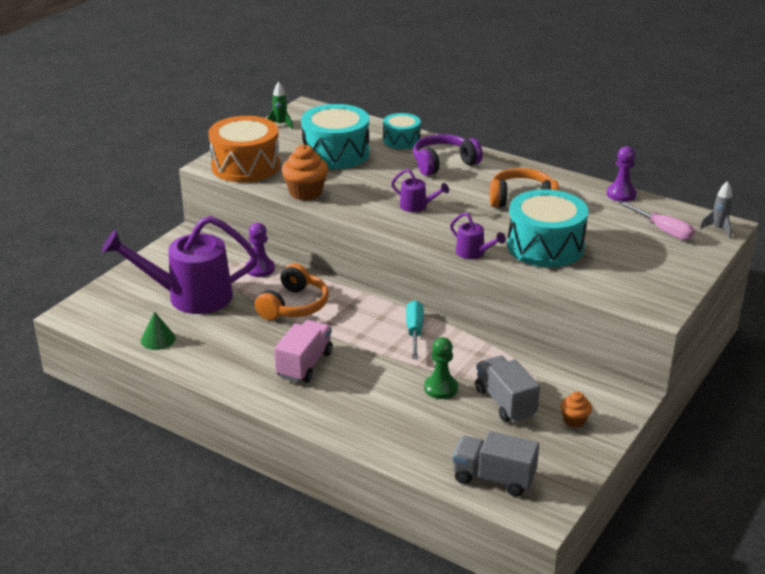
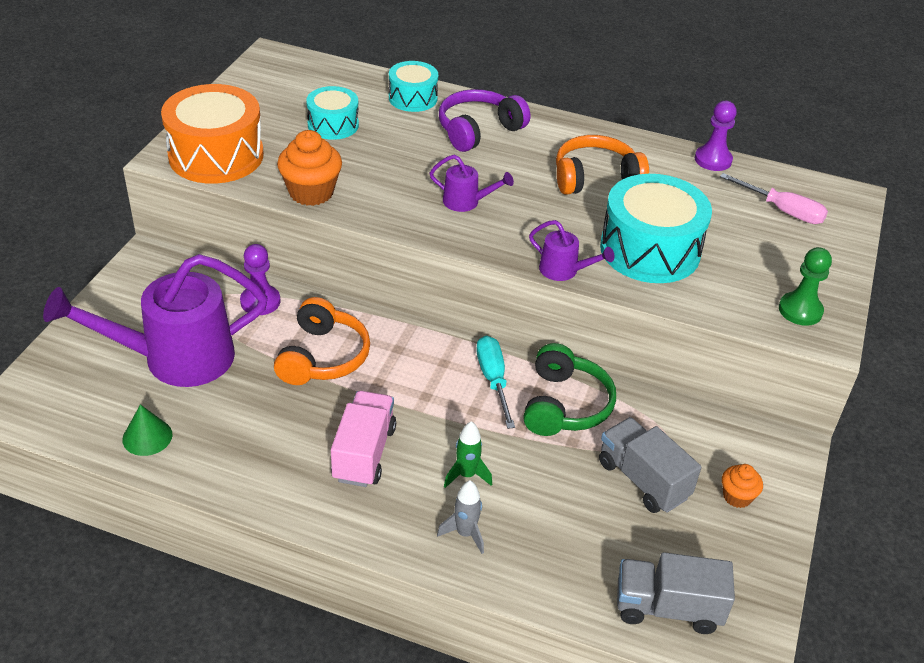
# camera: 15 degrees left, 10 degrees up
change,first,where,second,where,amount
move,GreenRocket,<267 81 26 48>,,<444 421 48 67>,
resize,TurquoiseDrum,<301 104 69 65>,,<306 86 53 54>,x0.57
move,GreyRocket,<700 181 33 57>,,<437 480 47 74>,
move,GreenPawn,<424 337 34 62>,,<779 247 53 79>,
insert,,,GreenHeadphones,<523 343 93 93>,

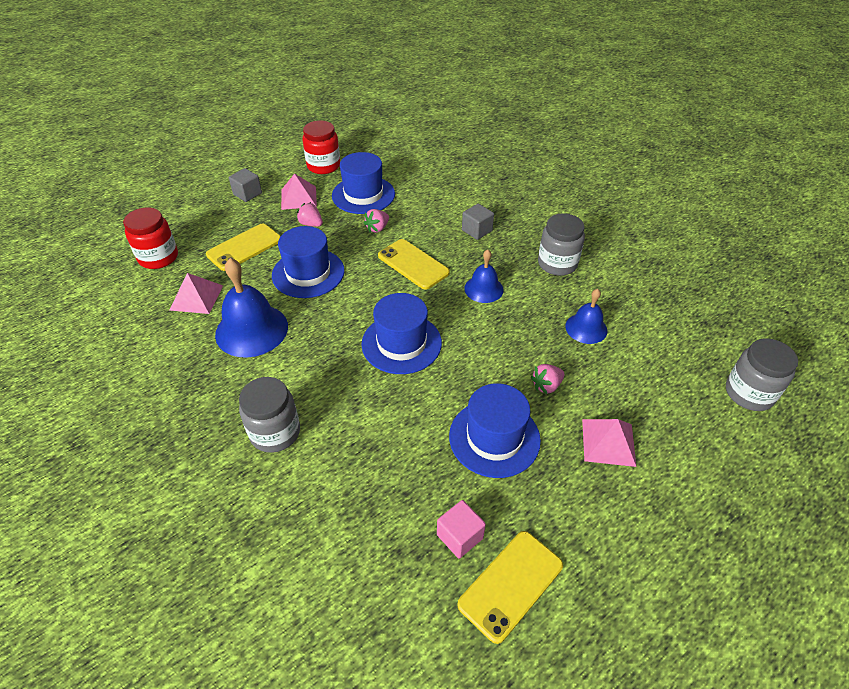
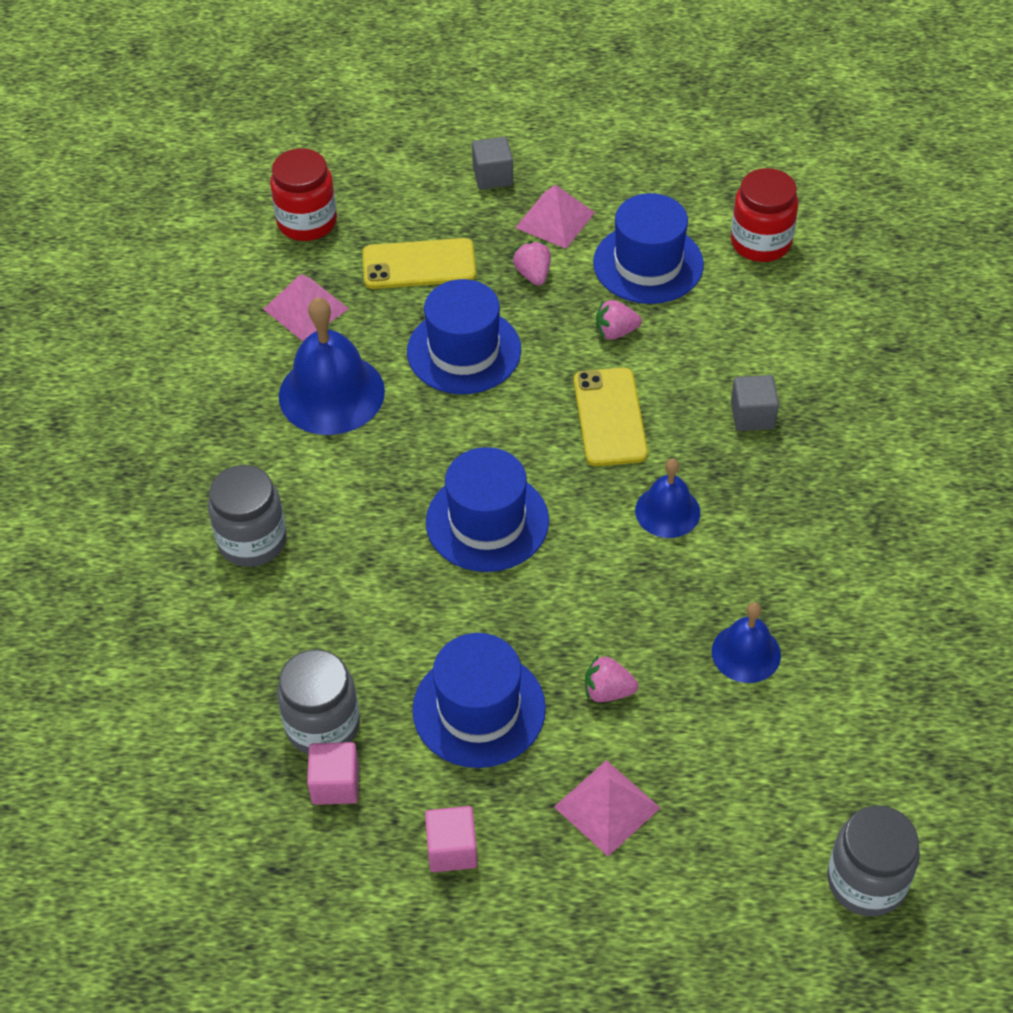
# camera: 40 degrees right, 5 degrees up
change,first,where,second,where,amount
move,RedJar,<302 121 38 53>,,<731 168 67 94>,
move,GreyJar,<538 213 47 63>,,<277 649 83 105>,
delete,YellowPhone,<457 531 106 113>,,,
insert,,,PinkCube,<425 806 53 66>,

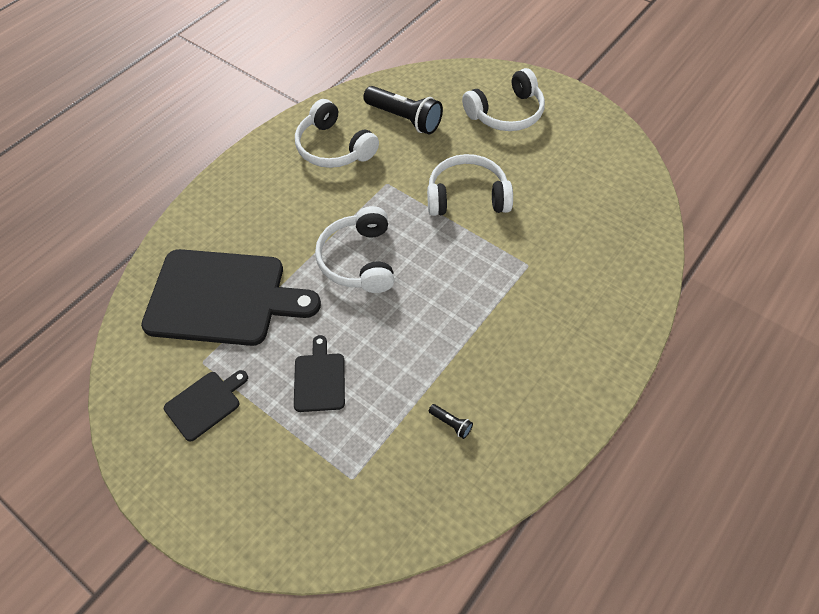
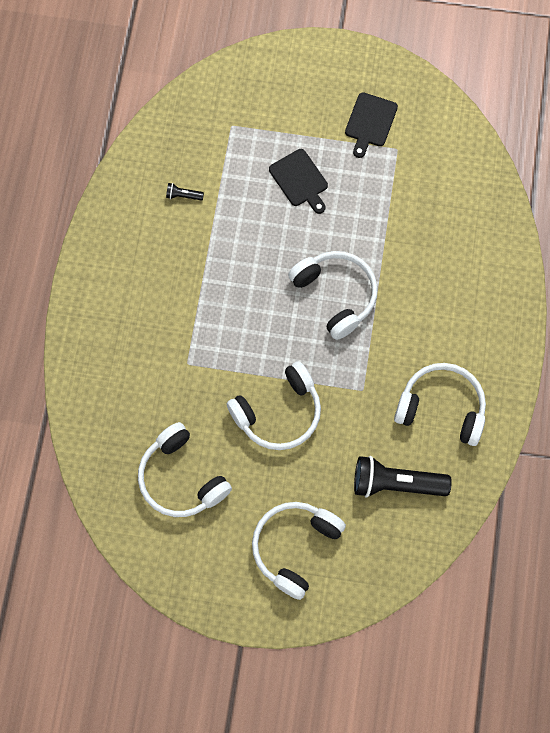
# camera: 150 degrees right, 15 degrees up
change,first,where,second,where,amount
delete,BlackCuttingBoard,<141 249 180 97>,,,
insert,,,WhiteHeadphones,<138 422 94 95>,

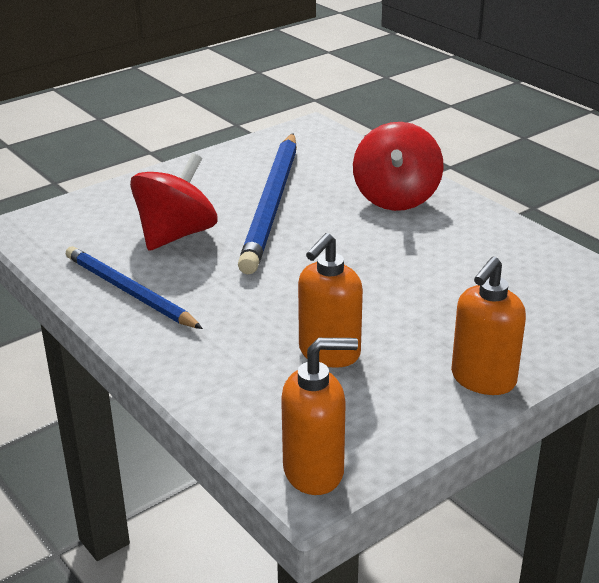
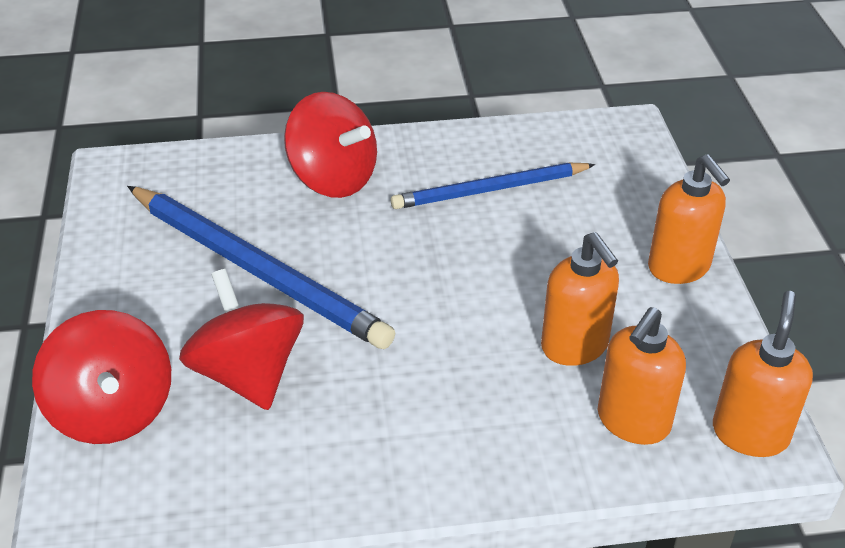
# camera: 60 degrees left, 10 degrees up
change,first,where,second,where,amount
move,BluePencil,<66 246 137 83>,,<391 163 204 46>,
insert,,,OrangeSoapDispenser,<598 307 88 138>,
insert,,,RedSpinningTop,<32 310 139 134>,

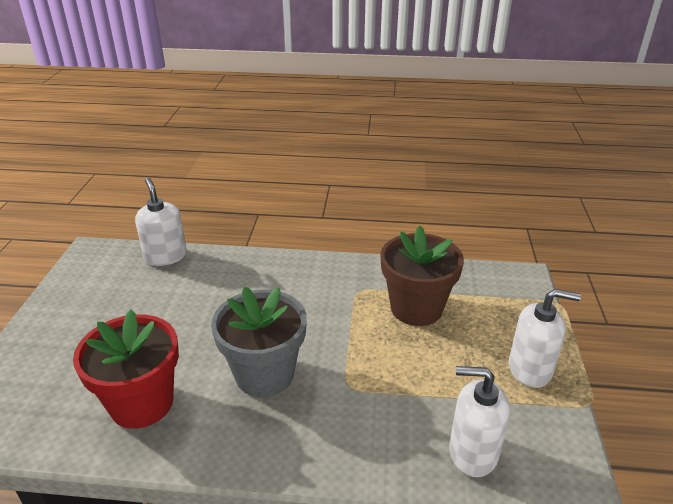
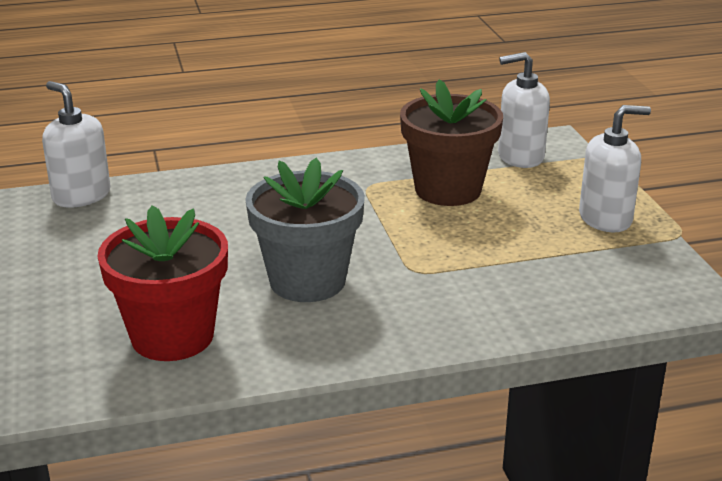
# camera: 20 degrees left, 5 degrees down
change,first,where,second,where,amount
move,WhiteSoapDispenser,<449 366 61 111>,,<498 52 52 116>,

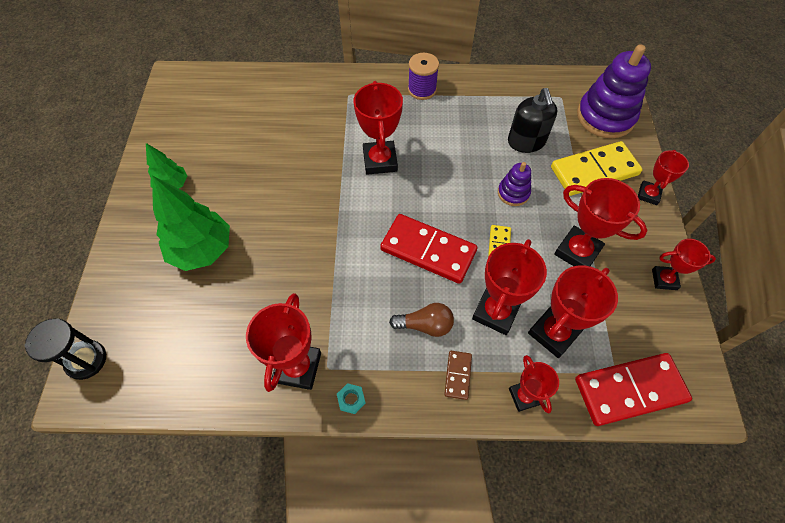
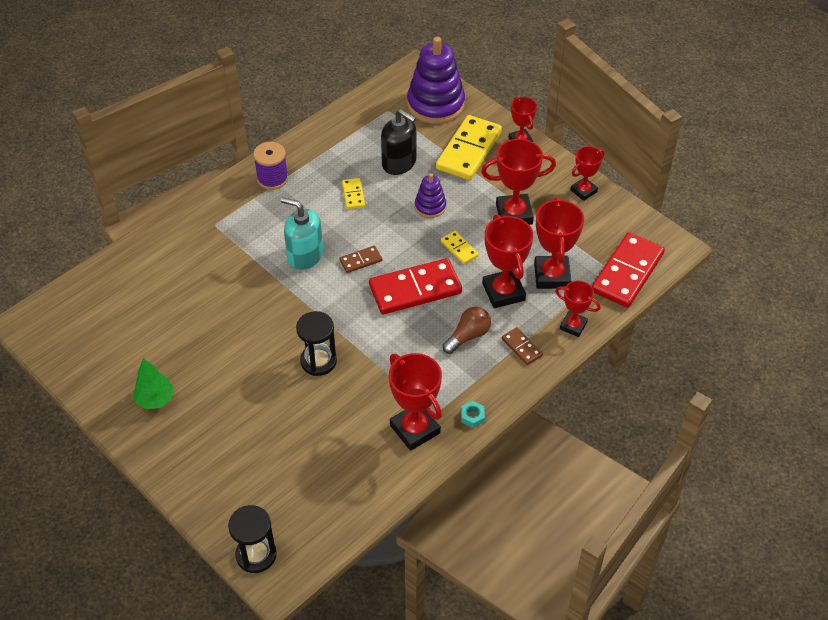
# camera: 45 degrees left, 10 degrees down
change,first,where,second,where,amount
replace,RedTrophy,<353 81 50 94>,TurquoiseSoapDispenser,<281 197 42 73>,
delete,GreenTree,<152 176 78 95>,,,
insert,,,YellowDomino,<342 178 23 31>,
insert,,,BrownDomino,<339 246 43 27>,
insert,,,BlackHourglass,<296 311 41 65>,

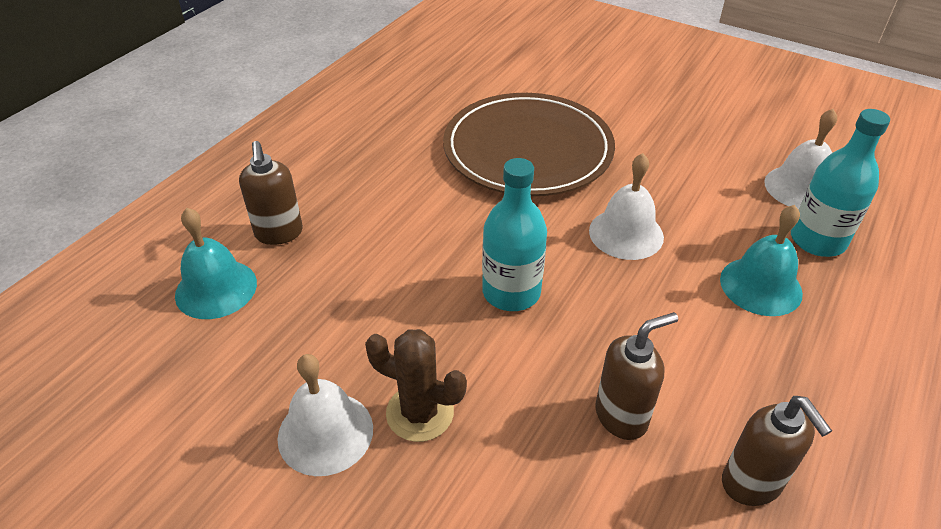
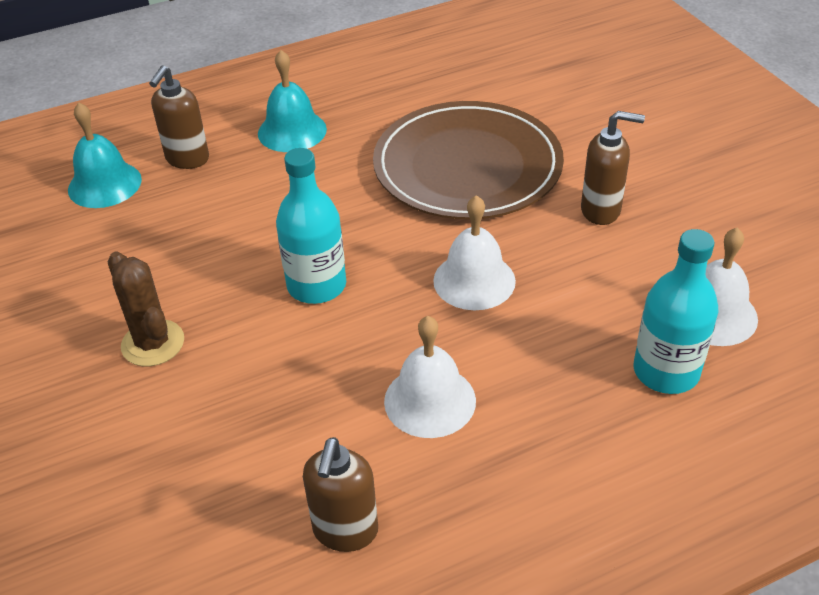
# camera: 35 degrees right, 0 degrees up
change,first,where,second,where,amount
move,TurquoiseBell,<720 205 83 111>,,<258 50 69 102>,
move,BrownSoapDispenser,<595 312 83 128>,,<581 111 64 114>,
move,WhiteBell,<277 354 96 122>,,<384 316 92 122>,

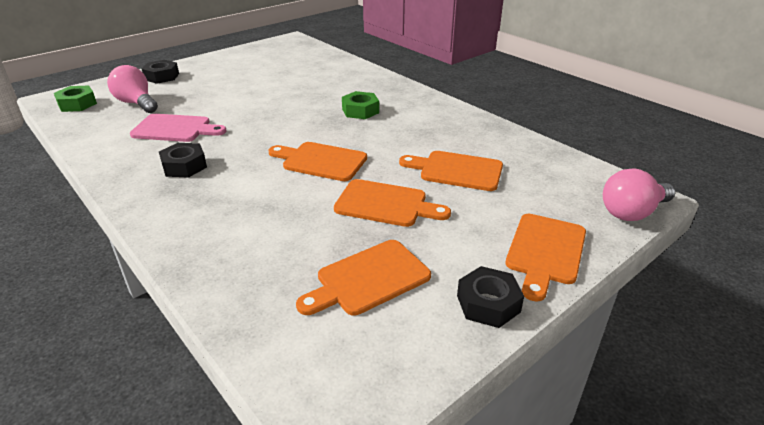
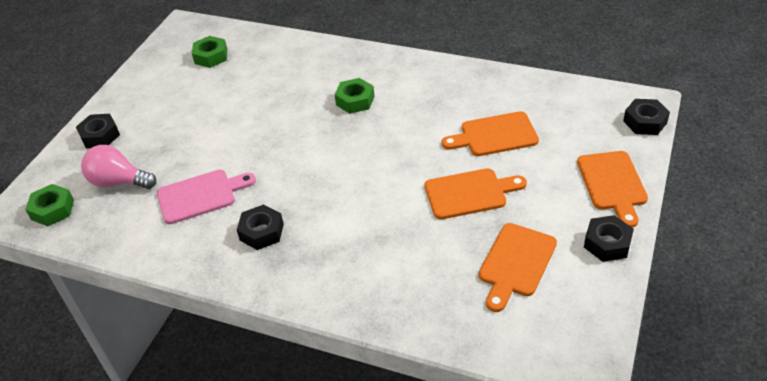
# camera: 25 degrees left, 10 degrees up
change,first,where,second,where,amount
delete,OrangeCuttingBoard,<268 142 99 39>,,,
replace,PinkLightBulb,<603 168 72 53>,BlackNut,<623 99 47 36>,
insert,,,GreenNut,<192 36 35 32>,

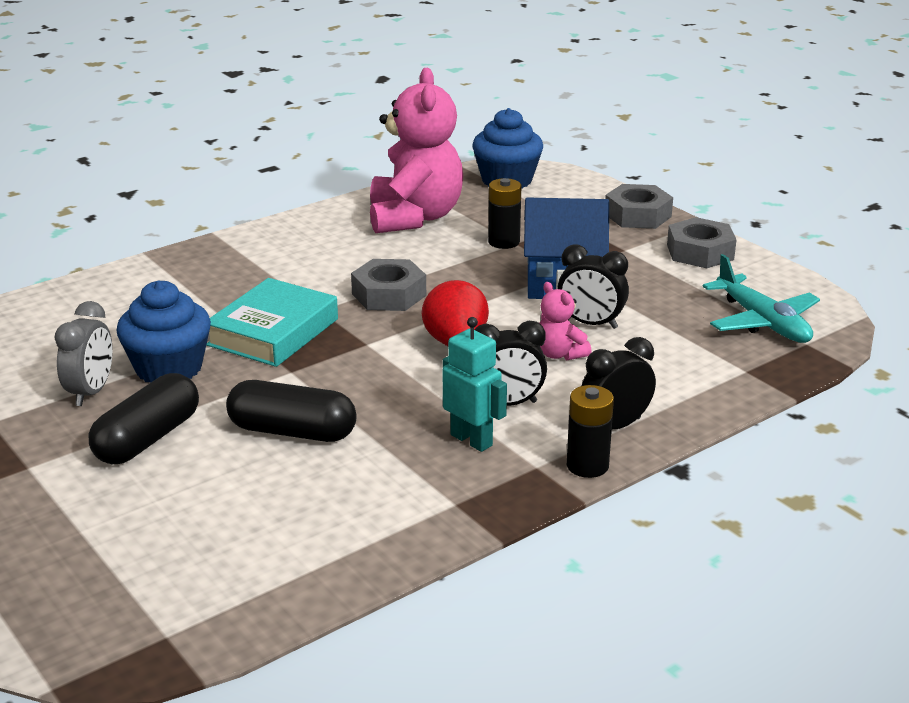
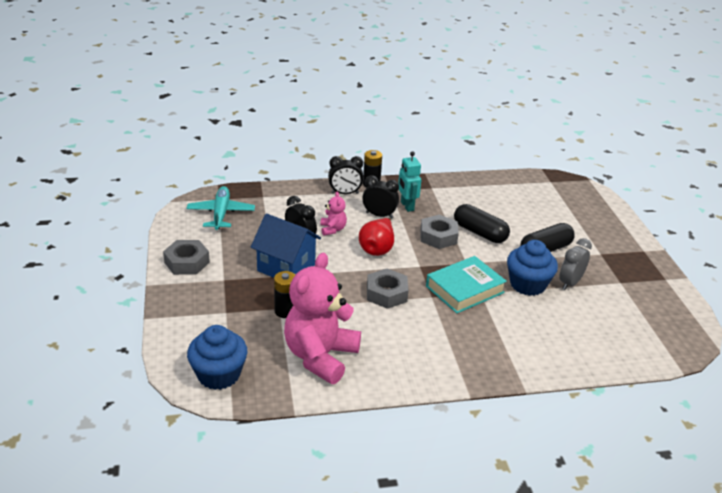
# camera: 155 degrees left, 5 degrees up
change,first,where,second,where,amount
move,GreyNut,<605 184 68 45>,,<420 215 39 34>,

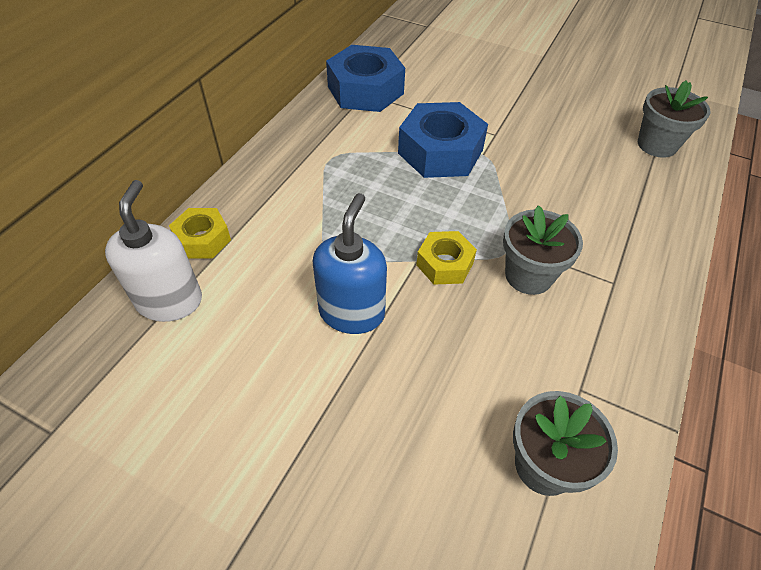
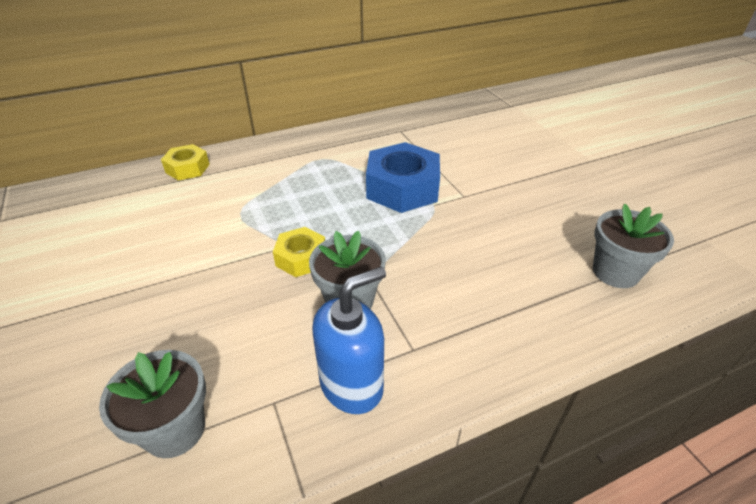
# camera: 40 degrees right, 10 degrees down
change,first,where,second,where,amount
delete,BlueNut,<326 45 79 67>,,,
delete,WhiteSoapDispenser,<105 180 97 142>,,,
move,BlueSoapDispenser,<313 193 74 141>,,<312 267 74 147>,

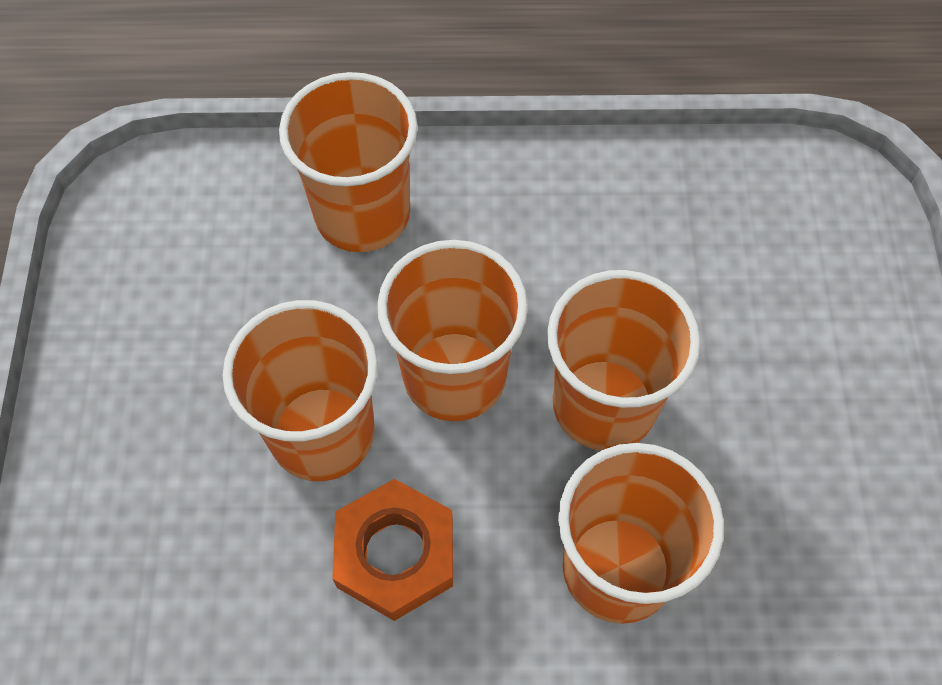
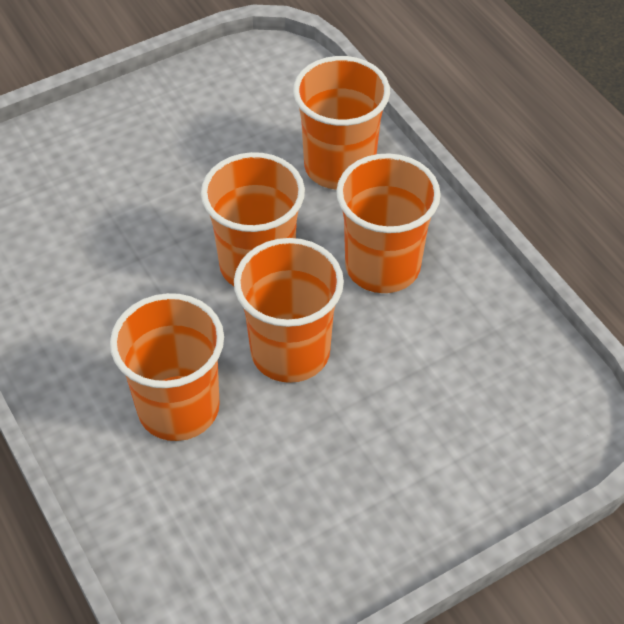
# camera: 60 degrees right, 10 degrees down
change,first,where,second,where,amount
move,OrangeCup,<223 300 155 181>,,<336 153 105 140>,
delete,OrangeNut,<332 479 121 142>,,,

